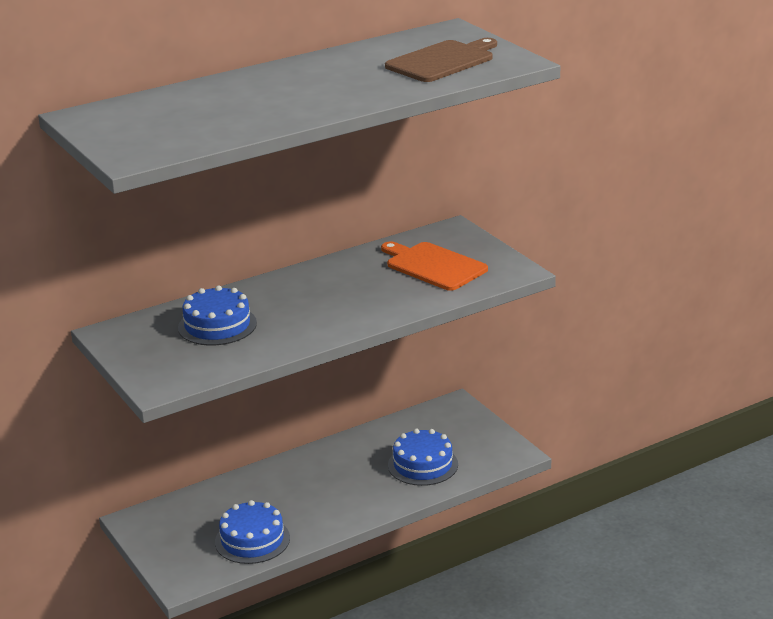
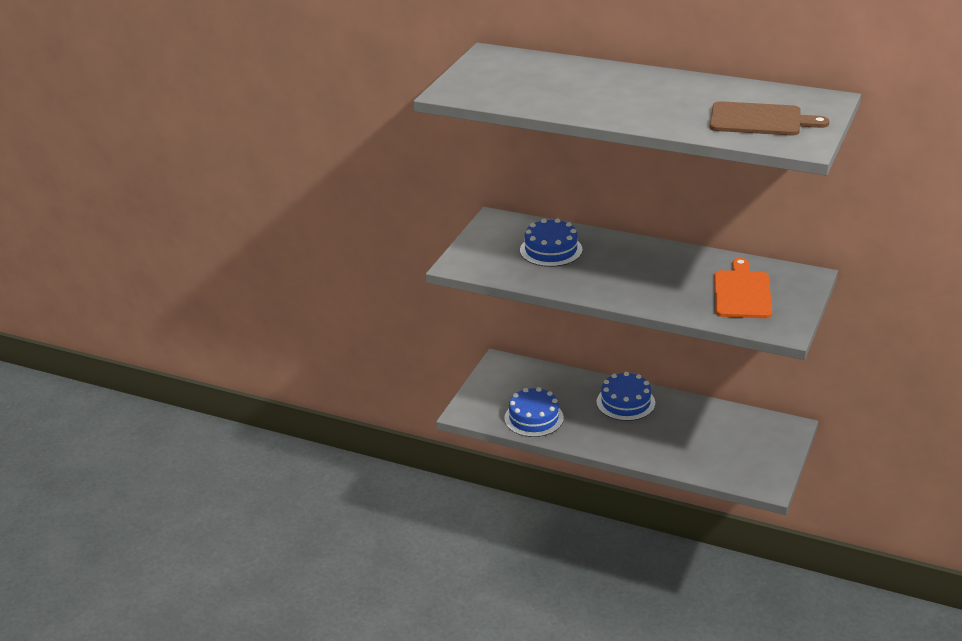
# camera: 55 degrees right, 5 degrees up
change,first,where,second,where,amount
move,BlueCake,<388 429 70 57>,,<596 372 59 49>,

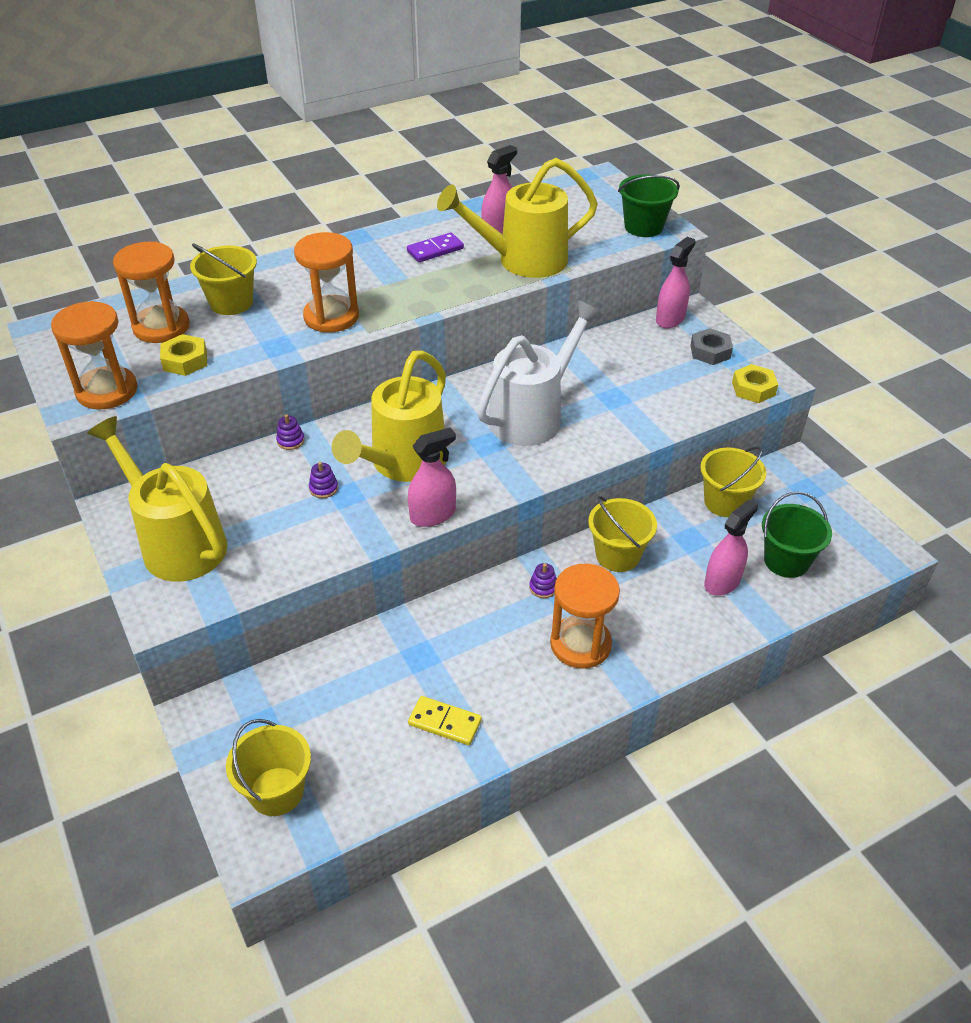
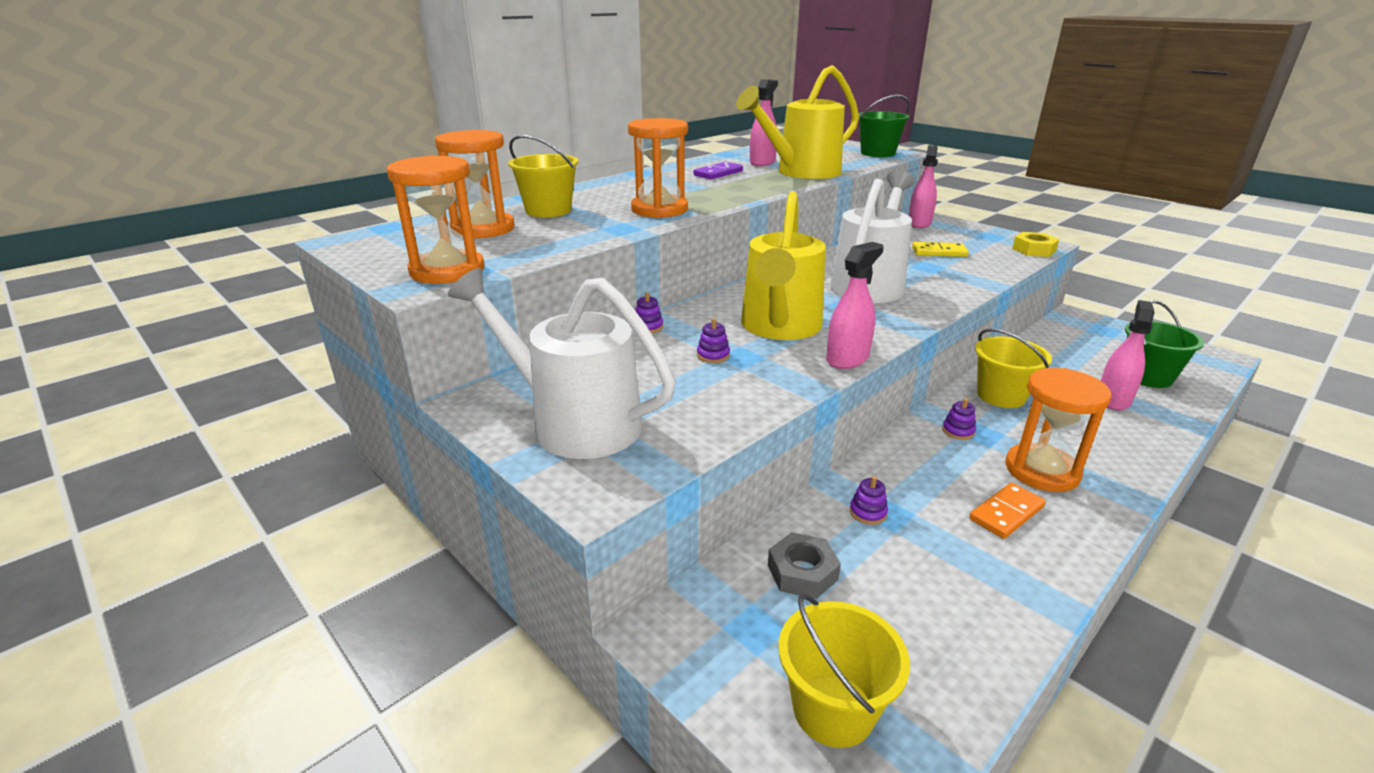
# camera: 15 degrees left, 15 degrees down
change,first,where,second,where,amount
move,GreyNut,<691 328 42 37>,,<768 532 73 67>,
delete,YellowNut,<160 334 47 42>,,,
recolor,YellowWateringCan,<87 416 140 166>,WhiteWateringCan,<448 268 228 191>,
delete,YellowBucket,<700 447 66 70>,,,
move,YellowDomino,<408 696 74 49>,,<912 242 57 15>,
insert,,,PurpleStackingToy,<850 476 38 49>,
insert,,,OrangeDomino,<969 483 77 56>,

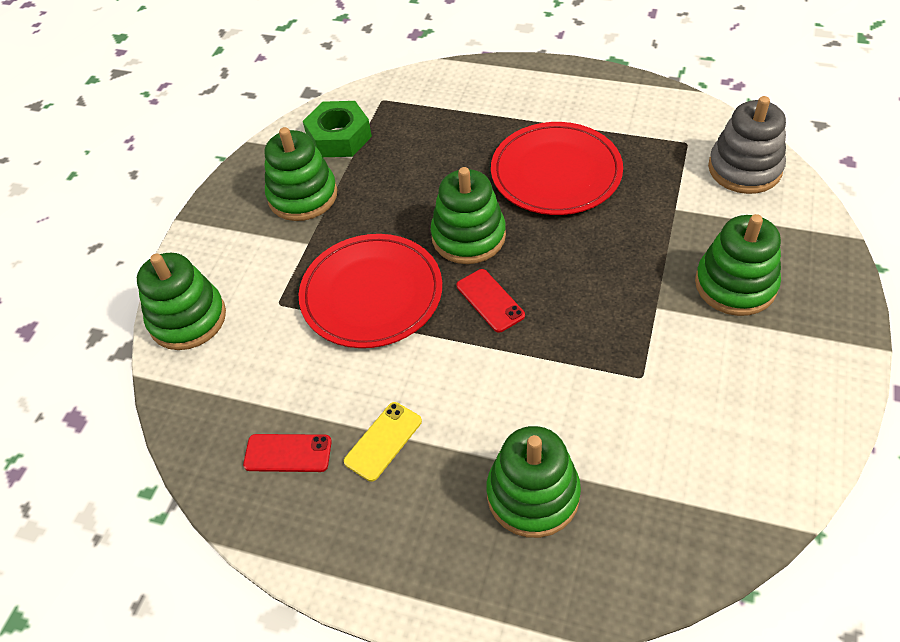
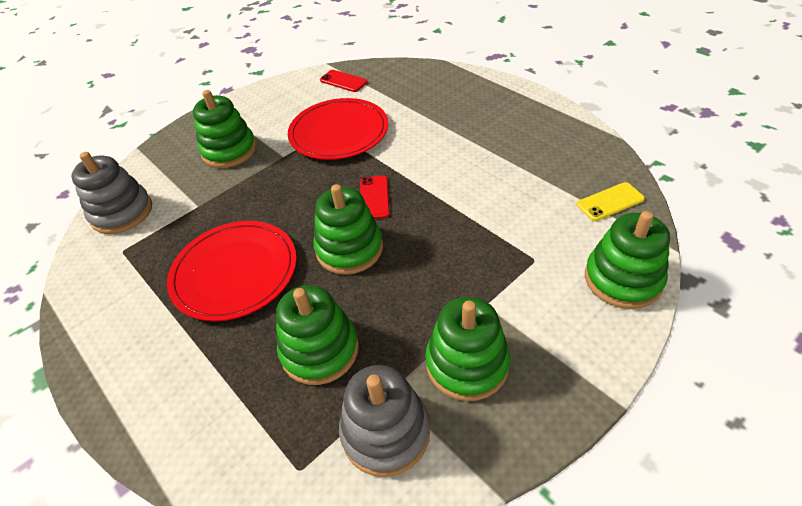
# camera: 150 degrees left, 5 degrees down
change,first,where,second,where,amount
replace,GreenNut,<303 101 69 56>,GreyStackingToy,<339 365 91 112>,
move,RedPlate,<299 234 143 114>,,<288 98 100 62>,
move,YellowPhone,<344 402 78 80>,,<577 182 68 39>,
move,GreenStackingToy,<486 426 95 112>,,<276 285 83 100>,
move,RedPhone,<243 434 89 38>,,<320 70 48 22>,

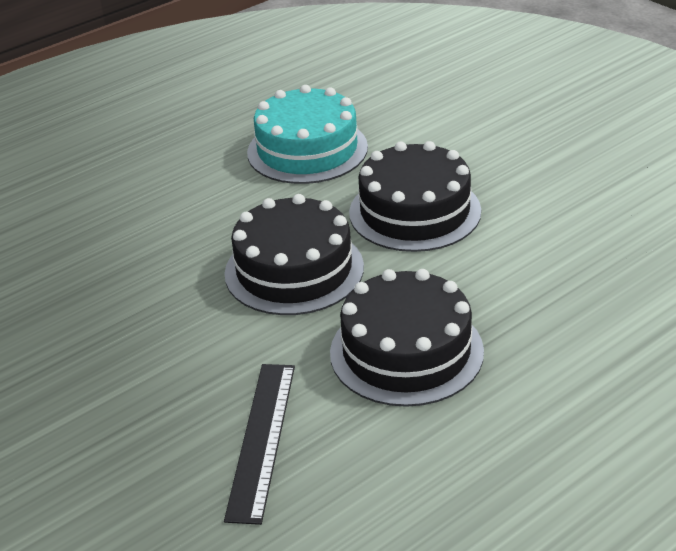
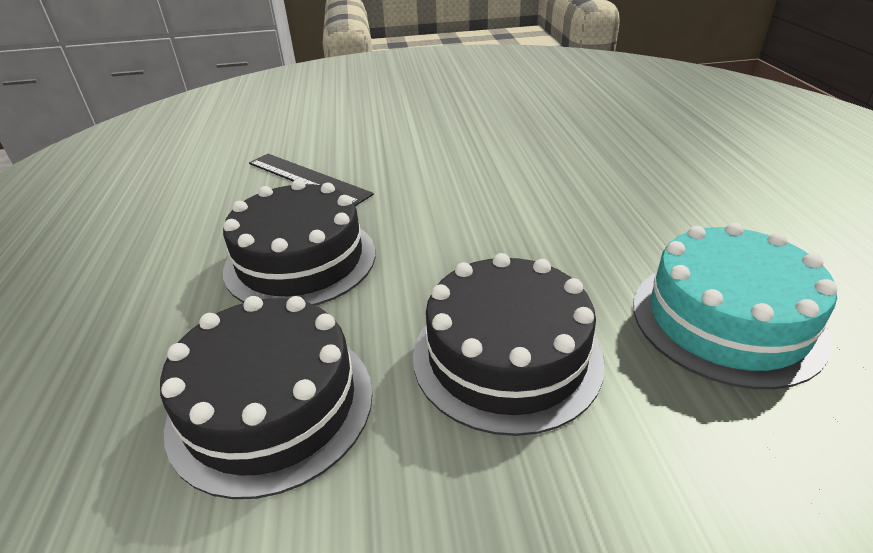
# camera: 120 degrees right, 0 degrees up
change,first,where,second,where,amount
move,BlackCake,<224 194 140 121>,,<160 296 213 203>,

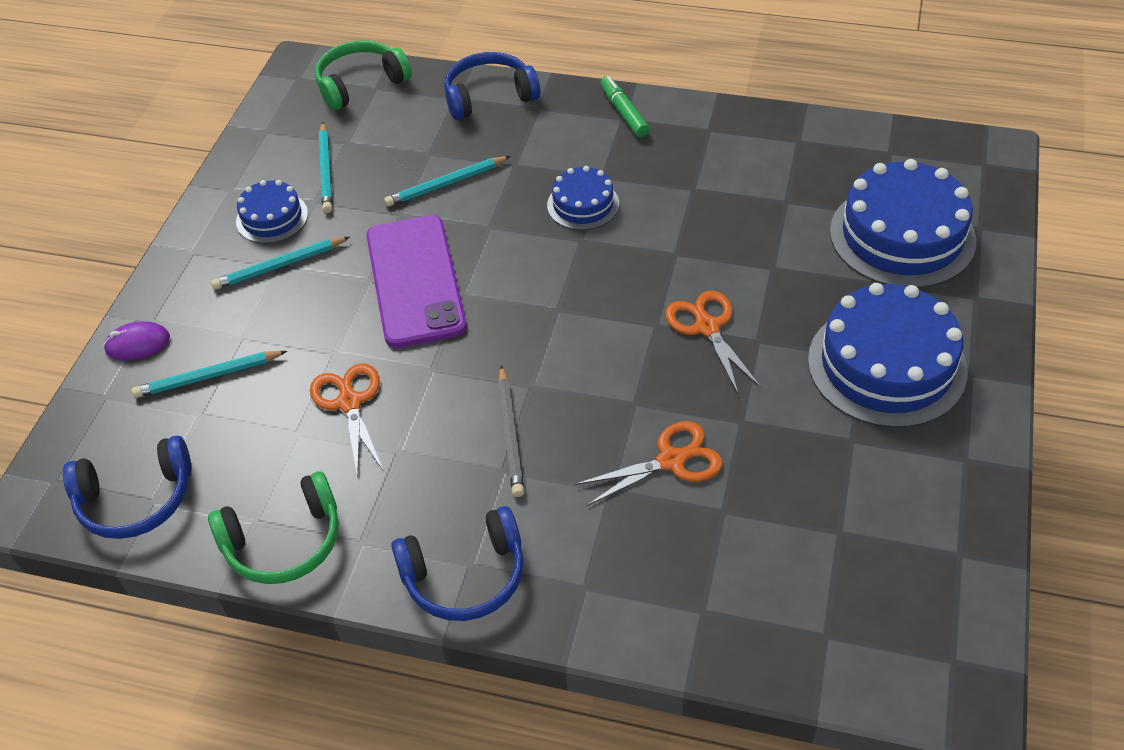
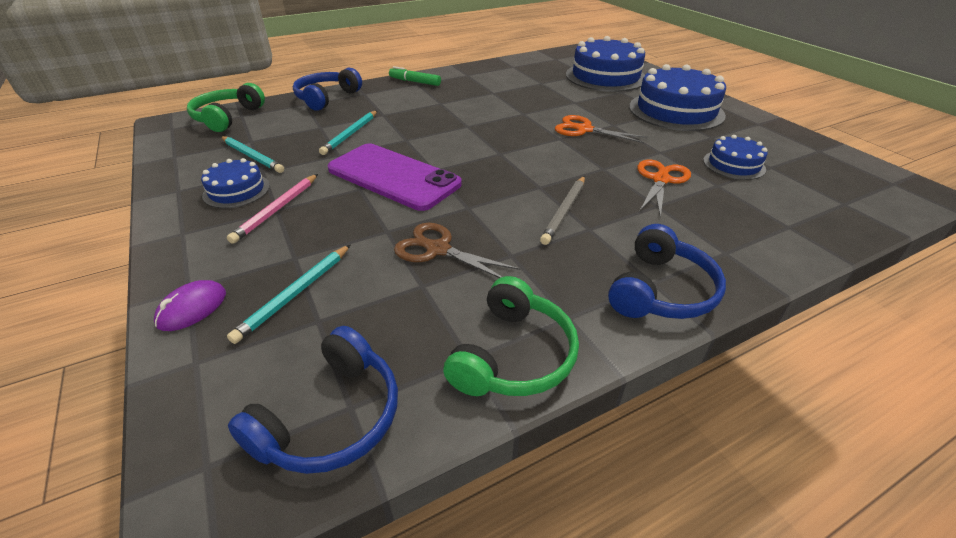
# camera: 45 degrees left, 10 degrees down
change,first,where,second,where,amount
move,BlueCake,<547 166 72 64>,,<703 135 65 45>,
recolor,TurquoisePencil,<211 237 139 53>,PinkPencil,<227 174 91 70>,
recolor,OrangeScissors,<310 363 73 115>,BrownScissors,<394 223 126 55>,
rotate,GreyPencil,<498 365 26 132>,,<540 176 45 69>,75 degrees clockwise

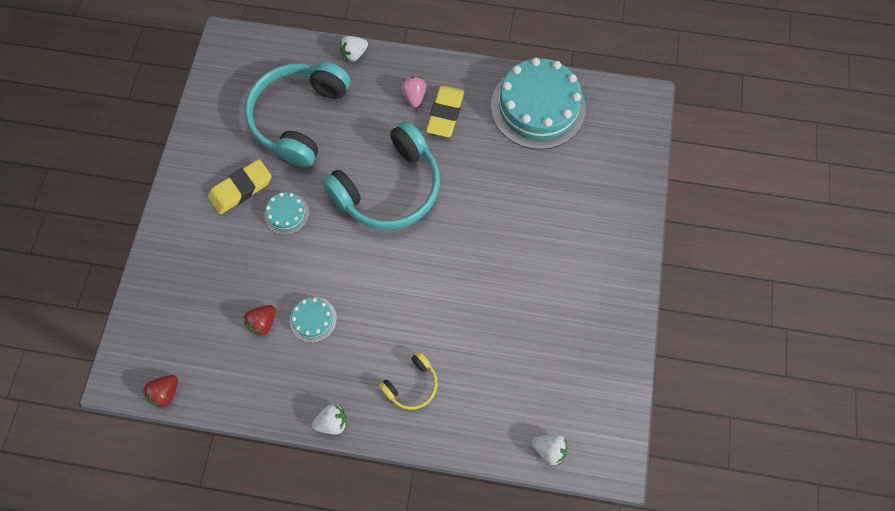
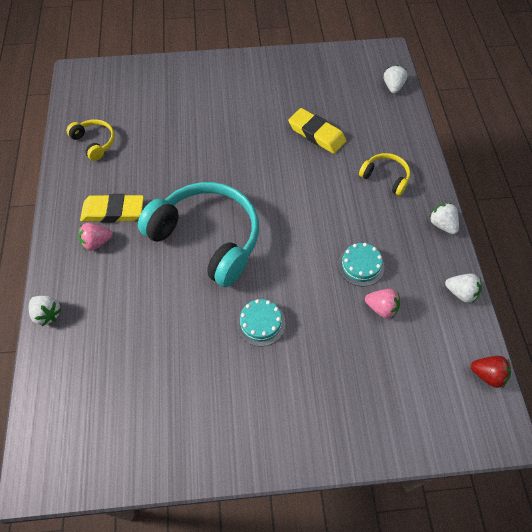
# camera: 105 degrees left, 10 degrees down
change,first,where,second,where,amount
replace,TurquoiseCake,<491 58 95 92>,YellowHeadphones,<67 119 48 42>,
delete,TurquoiseHeadphones,<245 62 105 106>,,,
move,YellowEraser,<208 159 64 56>,,<288 108 58 46>,
recolor,RedStrawberry,<243 305 33 32>,PinkStrawberry,<365 289 35 29>,
insert,,,WhiteStrawberry,<445 274 36 29>,

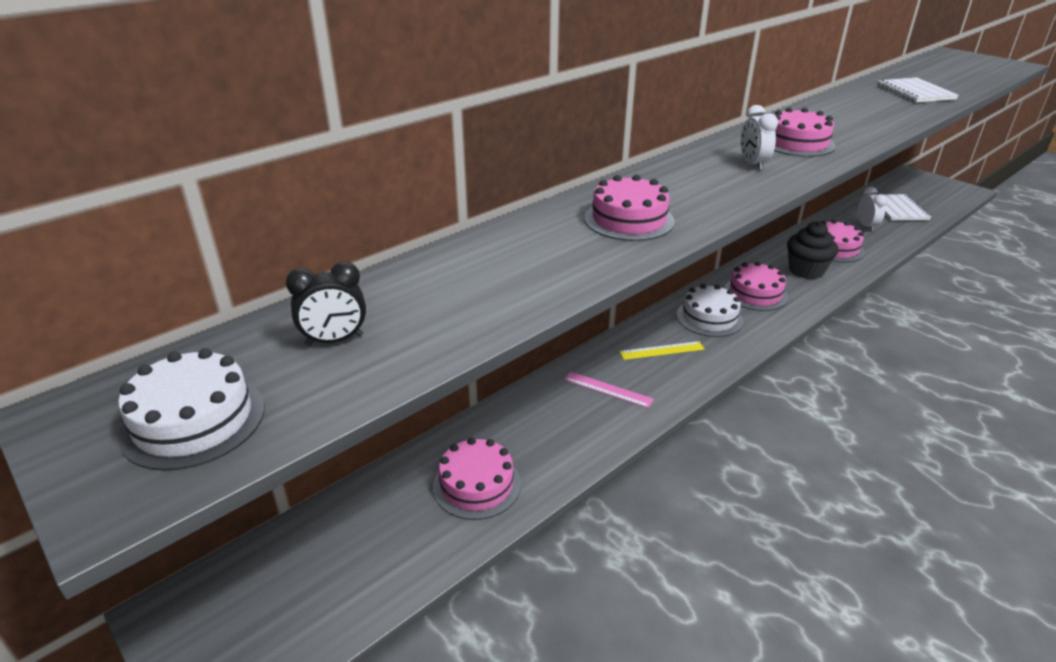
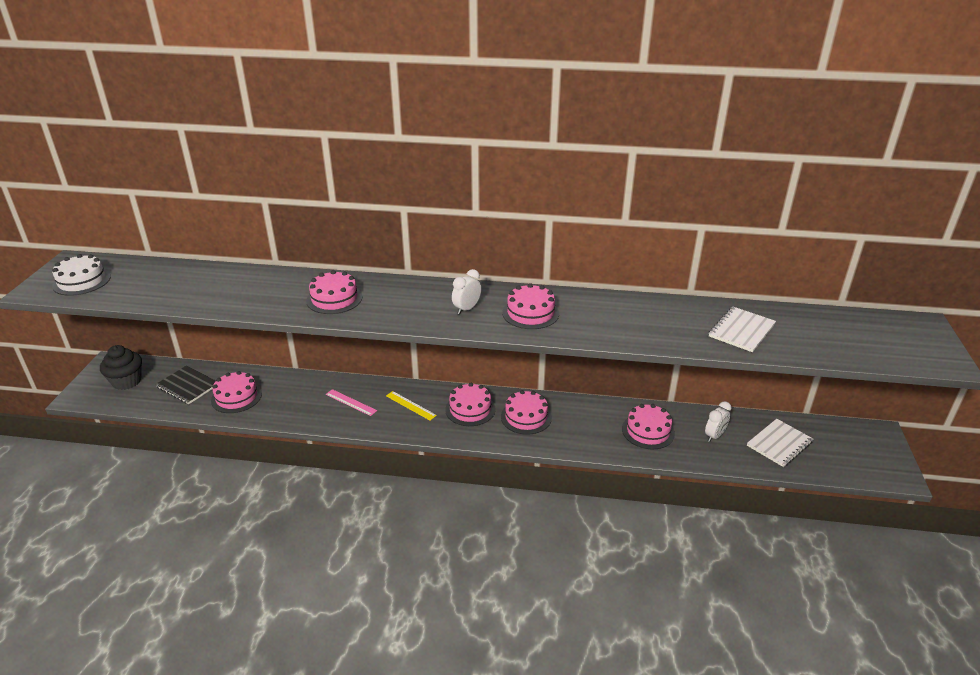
# camera: 50 degrees right, 0 degrees up
change,first,where,second,where,amount
move,BlackCupcake,<787 221 51 58>,,<100 345 42 45>,
delete,BlackClock,<286 262 80 83>,,,
recolor,WhiteCake,<676 284 67 53>,PinkCake,<445 383 51 43>,
rotate,PinkRuler,<564 372 90 36>,,<326 389 51 27>,45 degrees counterclockwise
insert,,,BlackNotebook,<155 365 61 39>,

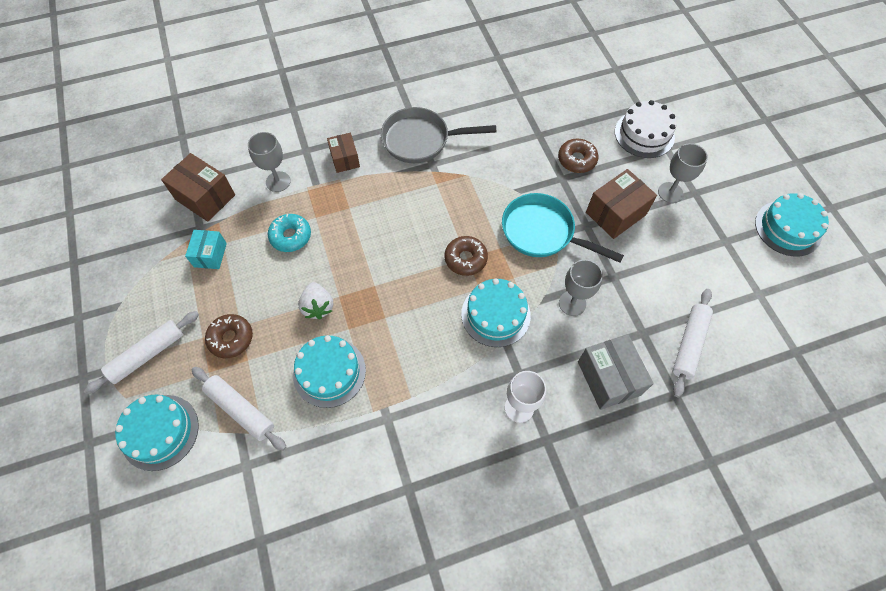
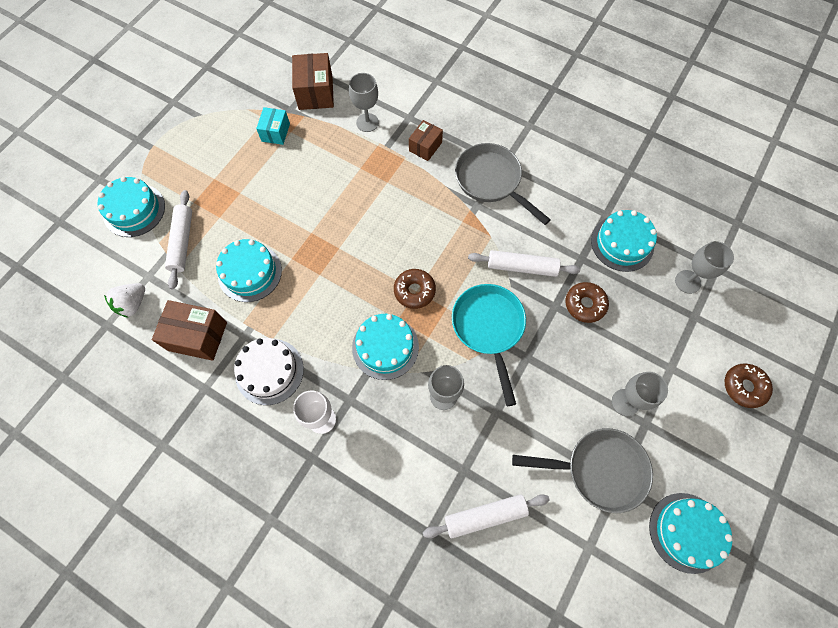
# camera: 50 degrees right, 5 degrees up
change,first,where,second,where,amount
move,WhiteCake,<615 100 61 58>,,<234 338 70 67>,
move,BrownBox,<586 169 71 70>,,<152 300 75 61>,
delete,TurquoiseDonut,<268 214 43 38>,,,
rotate,TurquoiseBox,<185 230 42 39>,,<256 107 34 38>,45 degrees counterclockwise
move,WhiteStrawberry,<298 282 36 38>,,<104 283 41 35>,
move,WhiteRollingPin,<84 311 115 83>,,<468 250 112 27>,
move,BrownDonut,<205 314 48 44>,,<725 363 48 45>,
delete,GreyBox,<578 334 76 76>,,,
insert,,,TurquoiseCake,<591 210 66 62>,
insert,,,GreyGoblet,<675 241 59 53>,
insert,,,GreyPan,<512 428 141 85>,

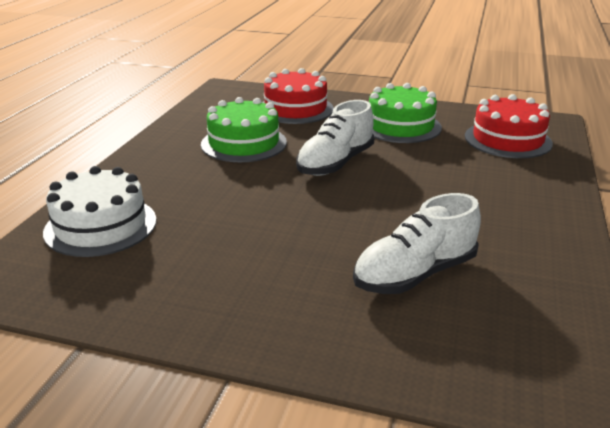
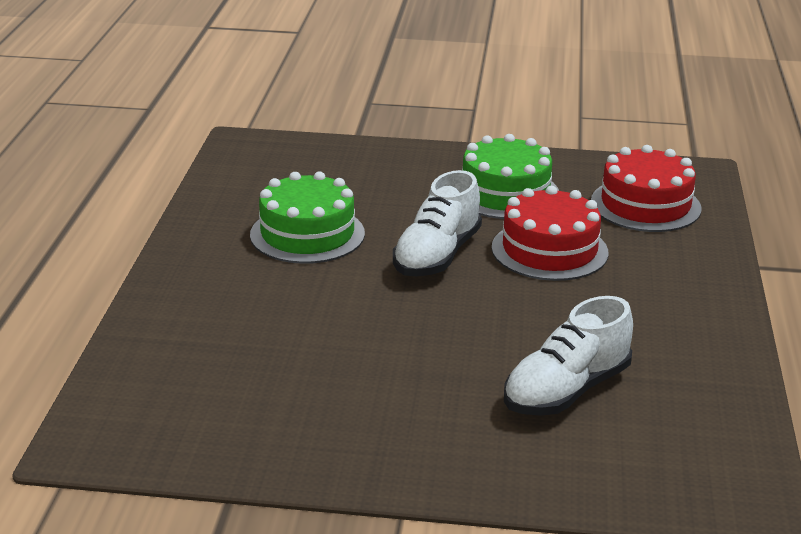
# camera: 10 degrees left, 0 degrees up
change,first,where,second,where,amount
move,RedCake,<262 68 72 56>,,<492 186 117 95>,
delete,WhiteCake,<43 166 114 91>,,,

